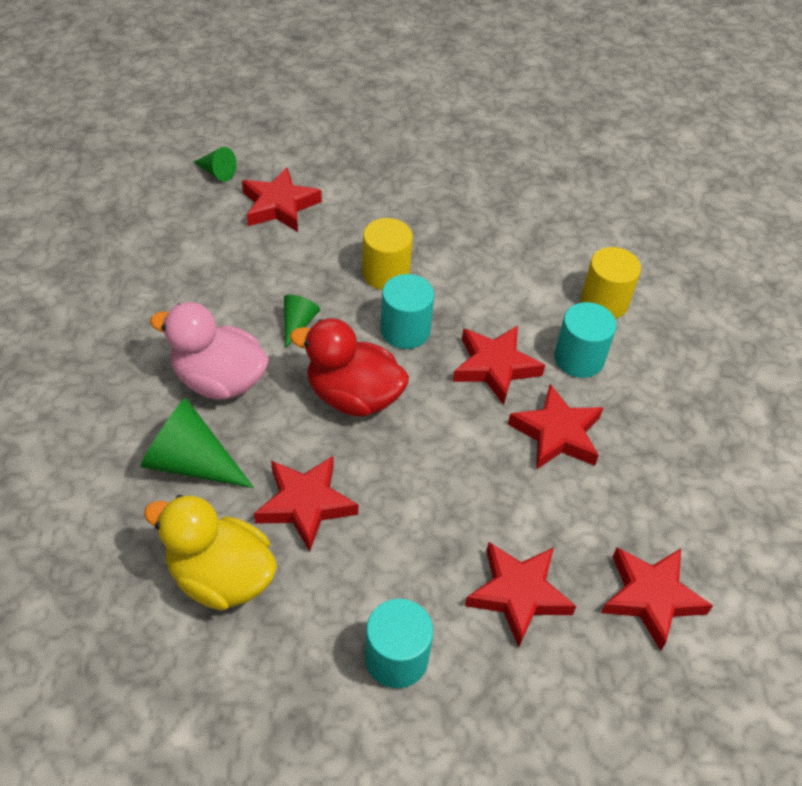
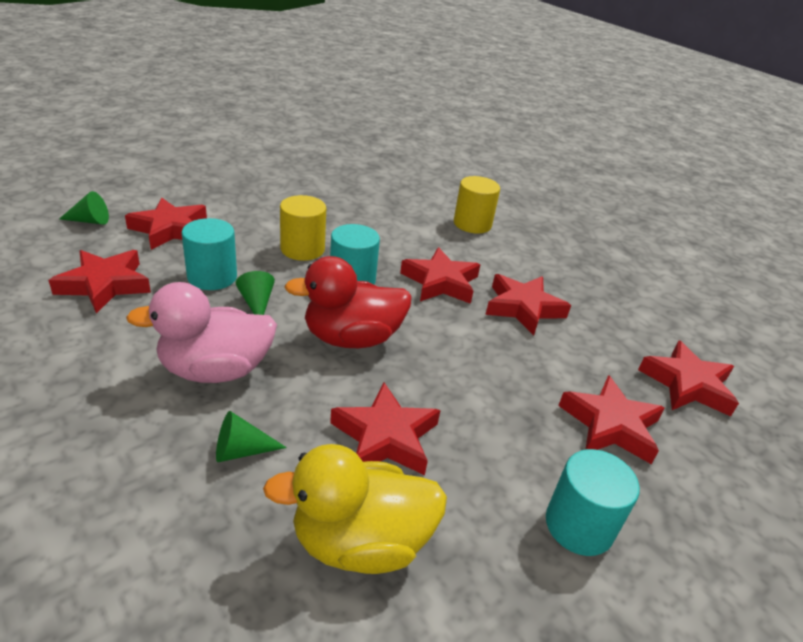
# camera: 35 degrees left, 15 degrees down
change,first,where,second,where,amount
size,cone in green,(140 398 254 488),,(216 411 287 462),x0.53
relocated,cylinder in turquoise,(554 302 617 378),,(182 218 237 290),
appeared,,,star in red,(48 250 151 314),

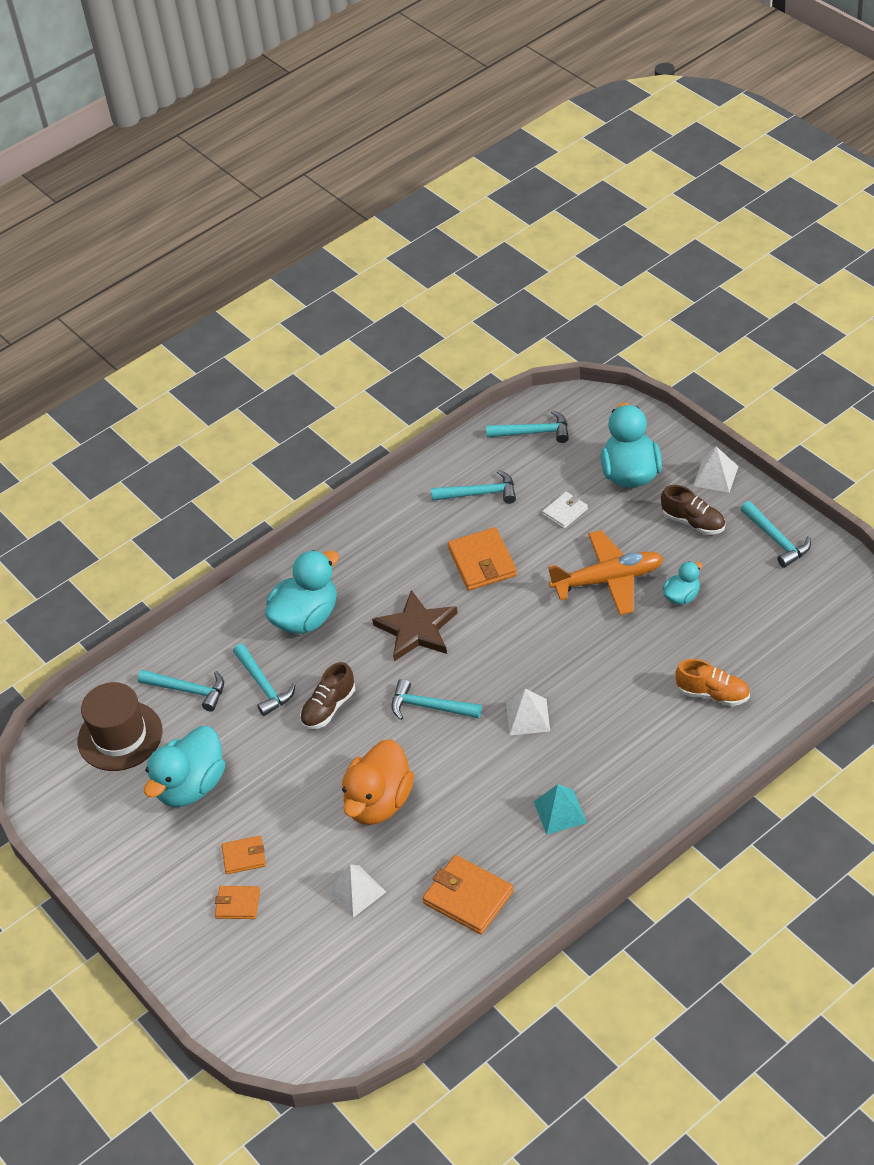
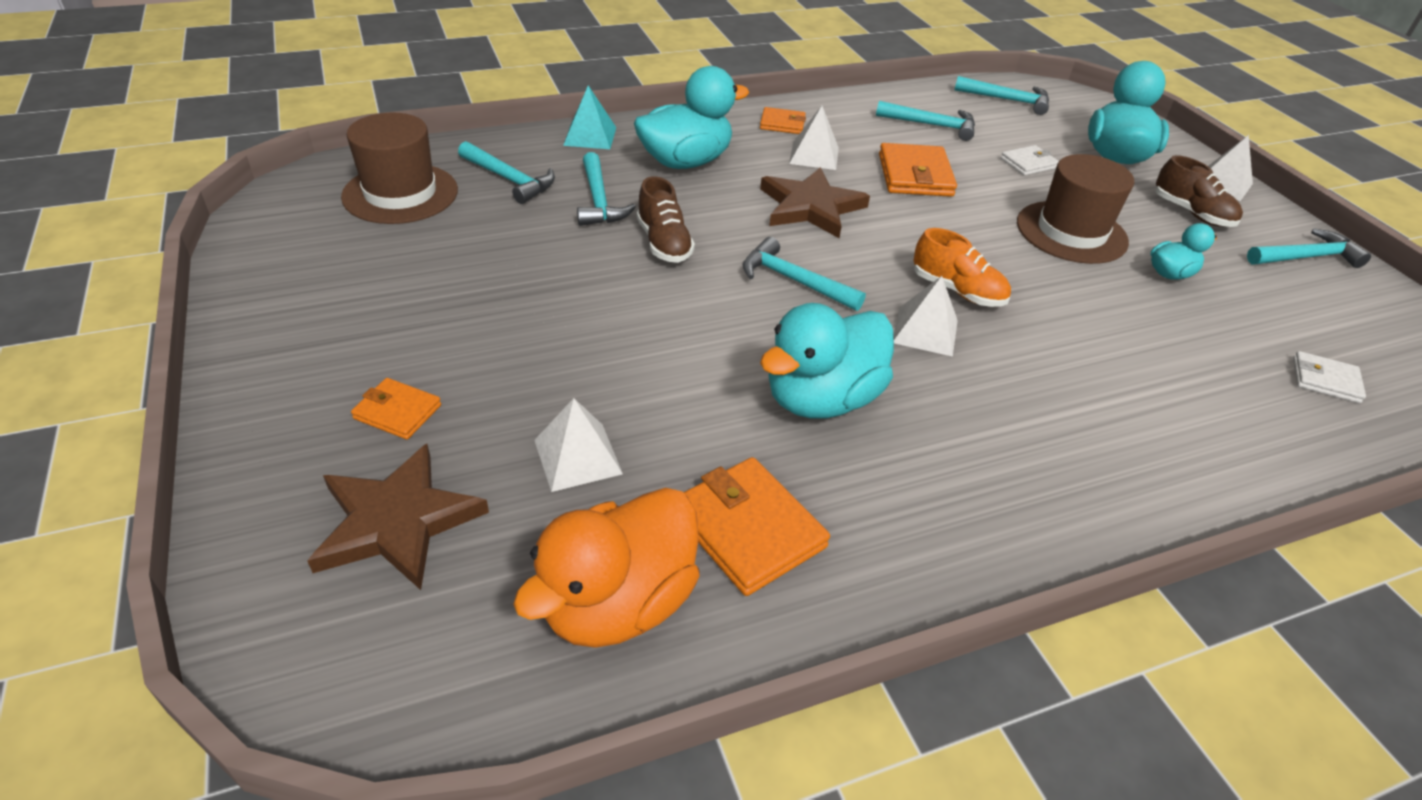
# camera: 10 degrees right, 5 degrees down
change,first,where,second,where,amount
relocated,duck in turquoise,(144 726 225 807),,(760 303 894 419),
relocated,wallet in orange,(222 836 266 874),,(760 107 806 134),
spun,shoe in brown,(300 662 355 729),,(637 176 695 263),75 degrees counterclockwise
relocated,duck in orange,(342 739 414 825),,(513 488 700 648),
relocated,pyramid in turquoise,(534 784 587 835),,(563 85 616 149),
exchanged,plane in orange,(548 530 664 615),hat in brown,(1017 154 1134 264),
relocated,shoe in orange,(675 659 750 706),,(913 228 1011 307),
spun,hammer in turquoise,(741 501 811 568),,(1247 229 1371 268),90 degrees counterclockwise
appeared,,,star in brown,(307 444 489 590),
appeared,,,pyramid in white,(789 106 839 170),
appeared,,,wallet in white,(1293 351 1366 403),

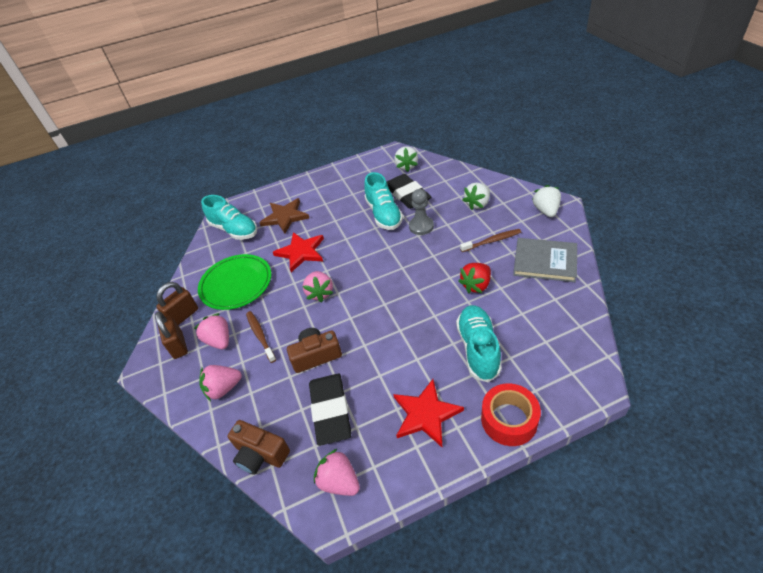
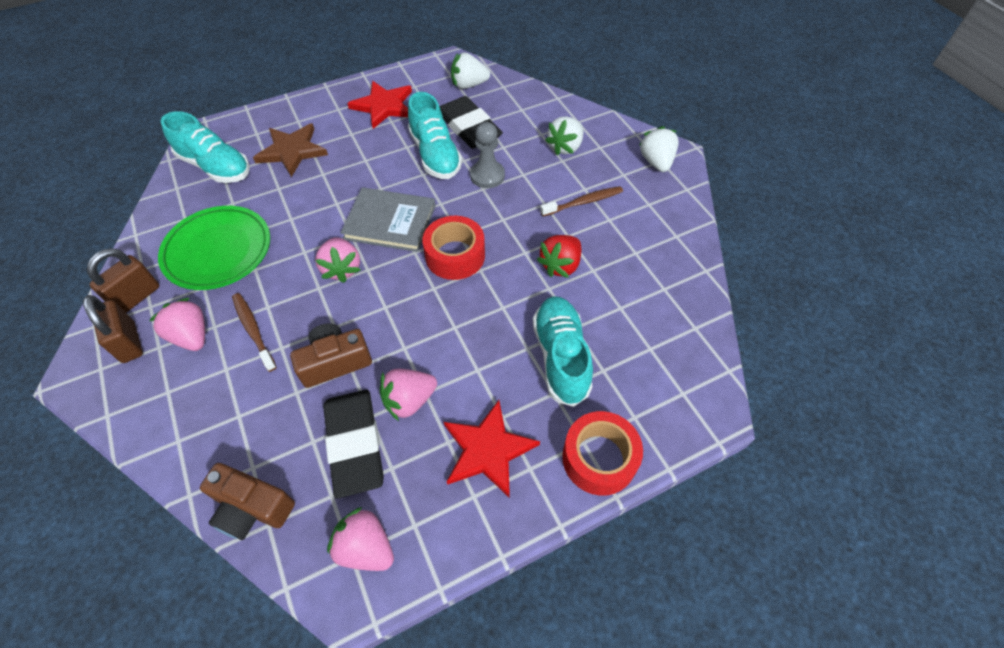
# camera: 10 degrees left, 10 degrees up
change,first,where,second,where,amount
relocated,strawberry in pink,(199 365 242 401),,(380 369 437 421),
relocated,star in red,(273 232 324 272),,(347 81 412 129),
spun,strawberry in white,(394 146 418 172),,(451 52 490 89),90 degrees clockwise
relocated,book in grey,(513 238 577 282),,(341 187 436 252),
appeared,,,tape in red,(423 216 485 280),

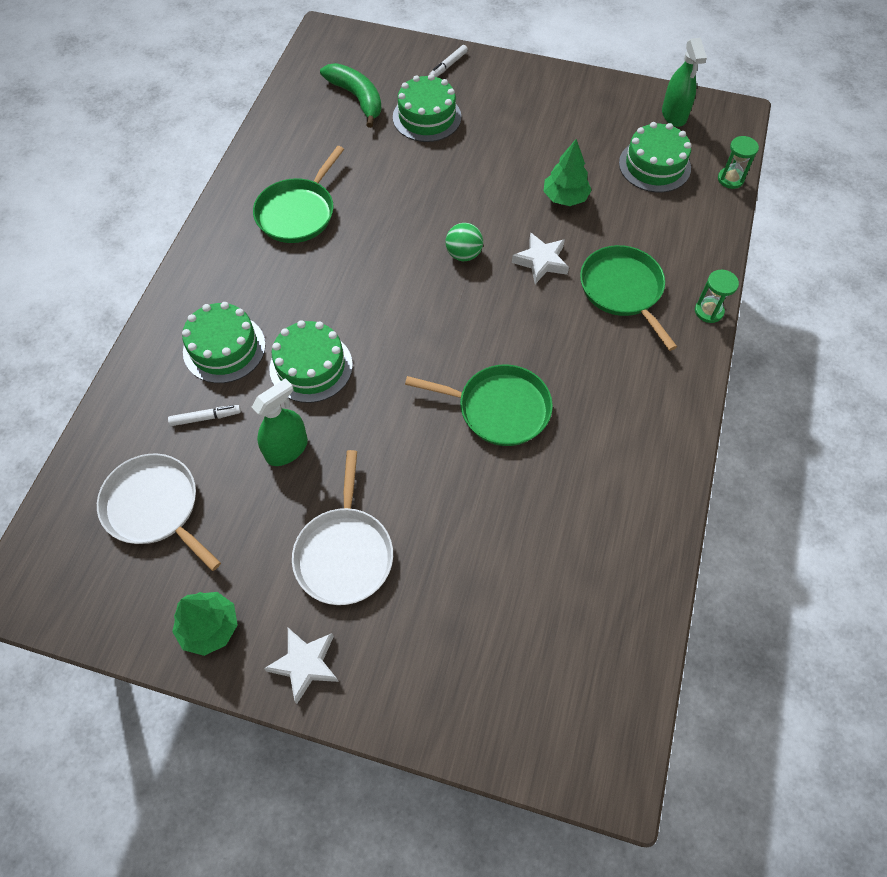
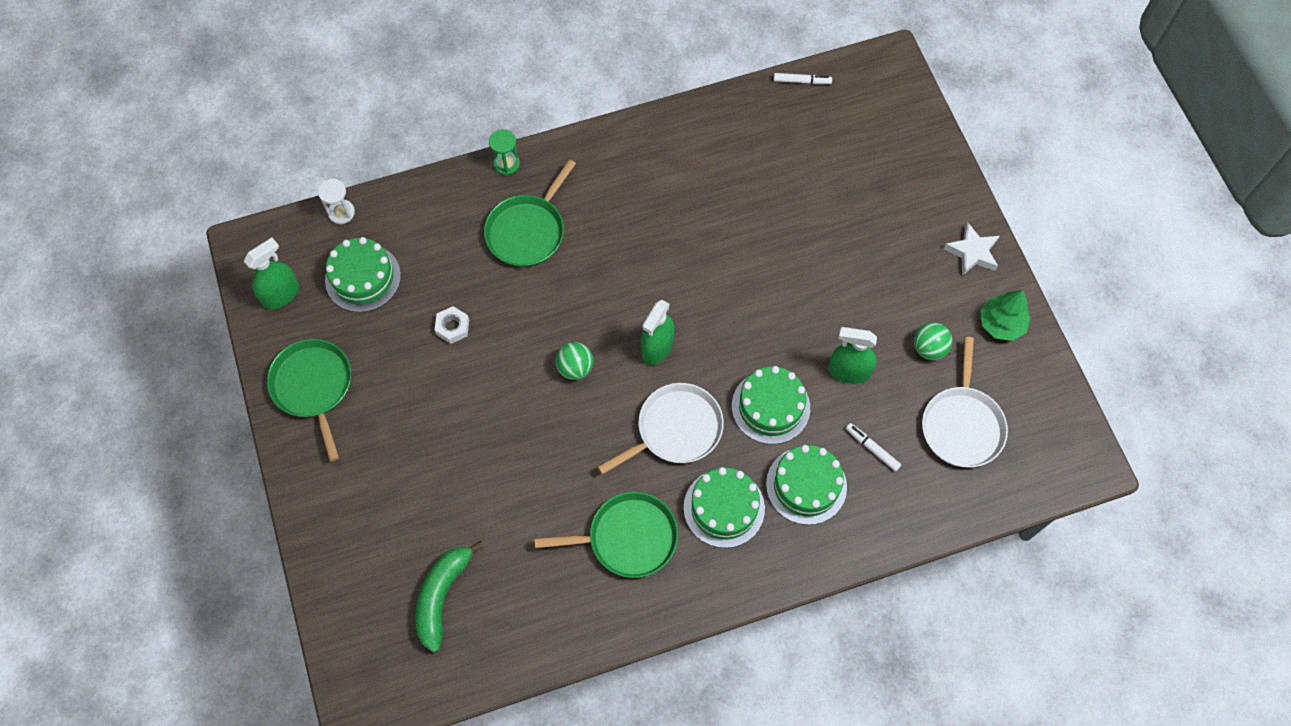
# camera: 125 degrees left, 5 degrees up
change,first,where,second,where,amount
relocated,pan in white,(292 450 393 605),,(598 383 724 475),
relocated,cake in green,(393 74 462 142),,(684 467 765 548),
relocated,pan in green,(405 364 553 446),,(267 339 351 461),
relocated,marker in white,(429 45 468 77),,(774 73 832 84),
missing,star in white,(512 233 569 284),,,
exchanged,tree in green,(543 139 592 206),nut in white,(435 306 469 344),
colour,hourglass in green,(718 136 759 189),hourglass in white,(318 179 355 224),
appeared,,,spray bottle in green,(641 300 674 365),
appeared,,,ball in green,(914 322 953 360),

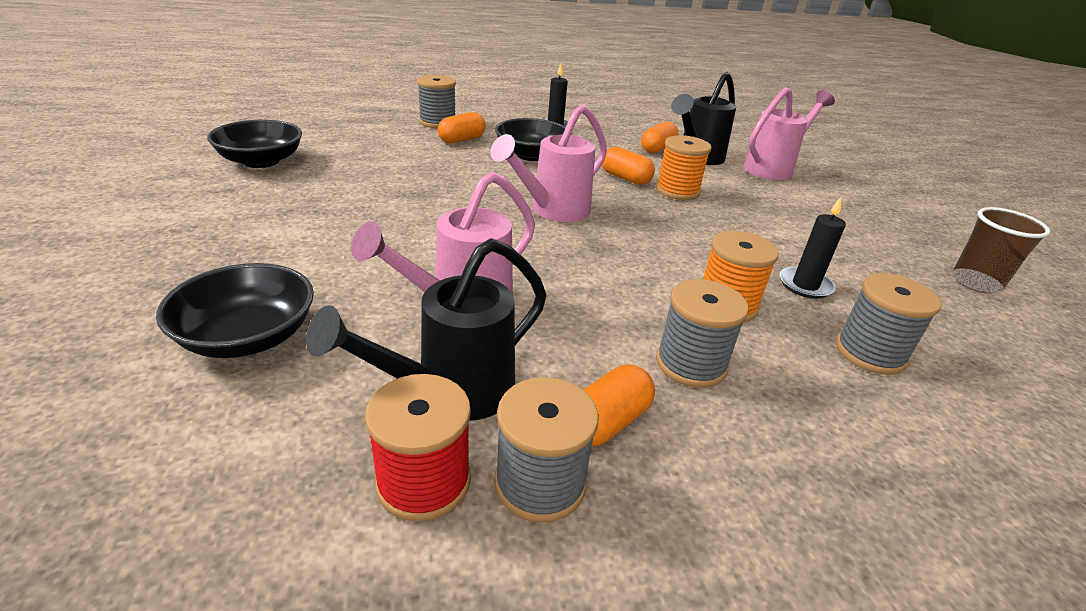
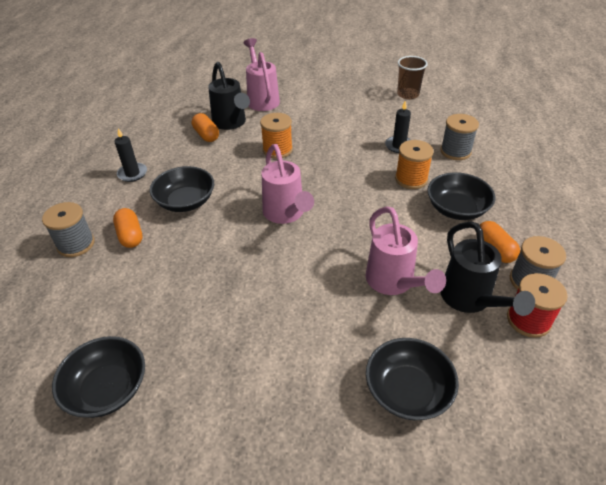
# camera: 65 degrees left, 10 degrees up
change,first,where,second,where,amount
missing,capsule in orange,(602 147 655 185),,,
exchanged,spool in grey,(656 279 749 388),bowl in black,(428 172 495 220),

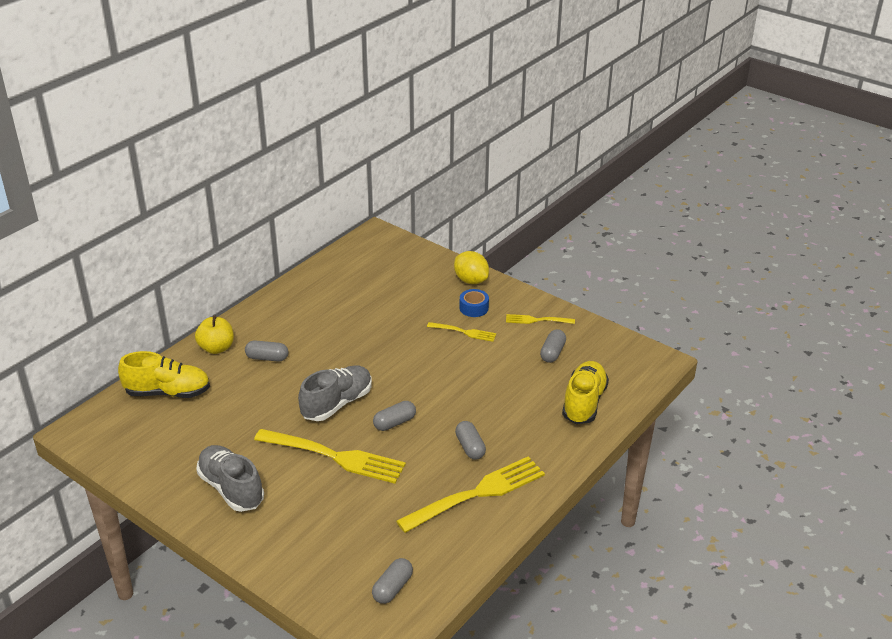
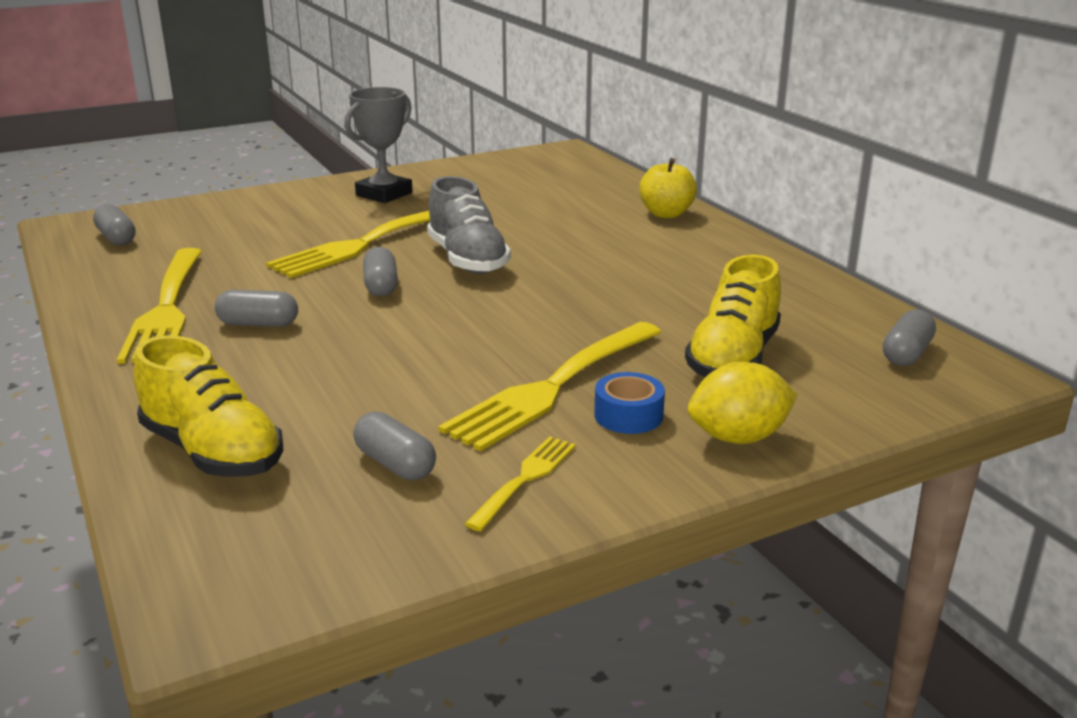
# camera: 115 degrees right, 10 degrees down
change,first,where,second,where,amount
relocated,shoe in yellow,(118 351 210 398),,(685 254 781 377),
exchanged,shoe in grey,(196 445 264 512),trophy in grey,(344 87 413 203),
relocated,capsule in grey,(245 340 289 362),,(883 309 936 366),
size,fork in yellow,(427 322 496 342),,(438 322 662 451),x1.96

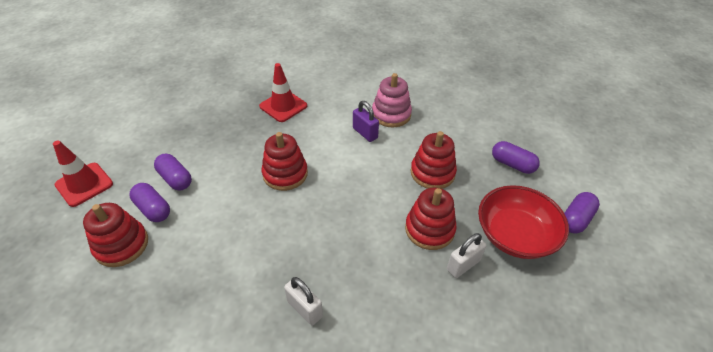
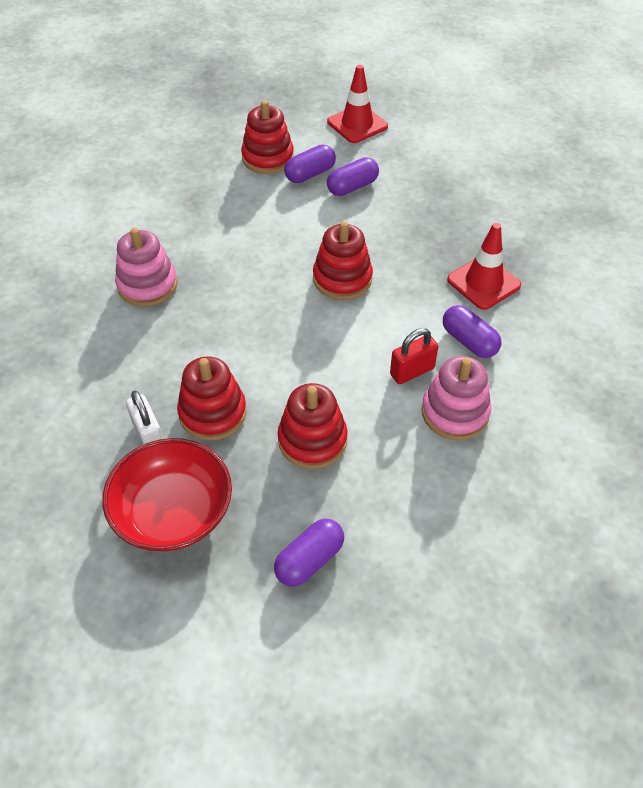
# camera: 100 degrees right, 5 degrees up
change,first,where,second,where,amount
exchanged,padlock in white,(284 277 323 325),stacking toy in pink,(115 228 177 307),
colour,padlock in purple,(353 101 379 142),padlock in red,(390 328 438 384),
relocated,capsule in purple,(564 192 600 234),,(443 305 501 358),

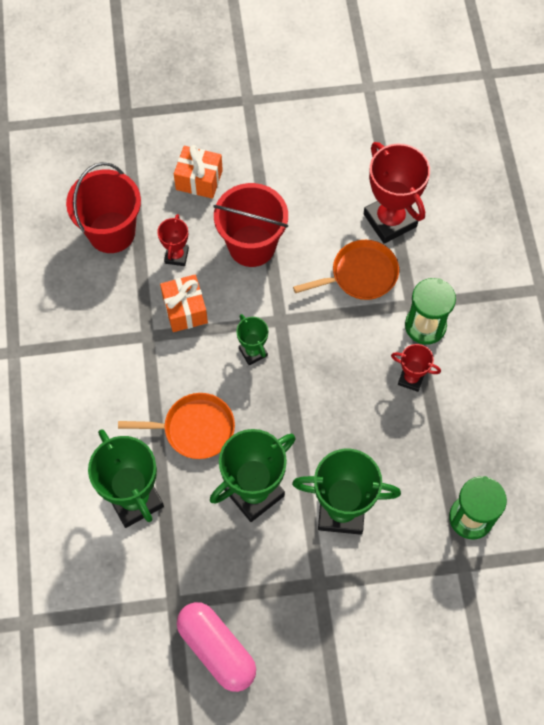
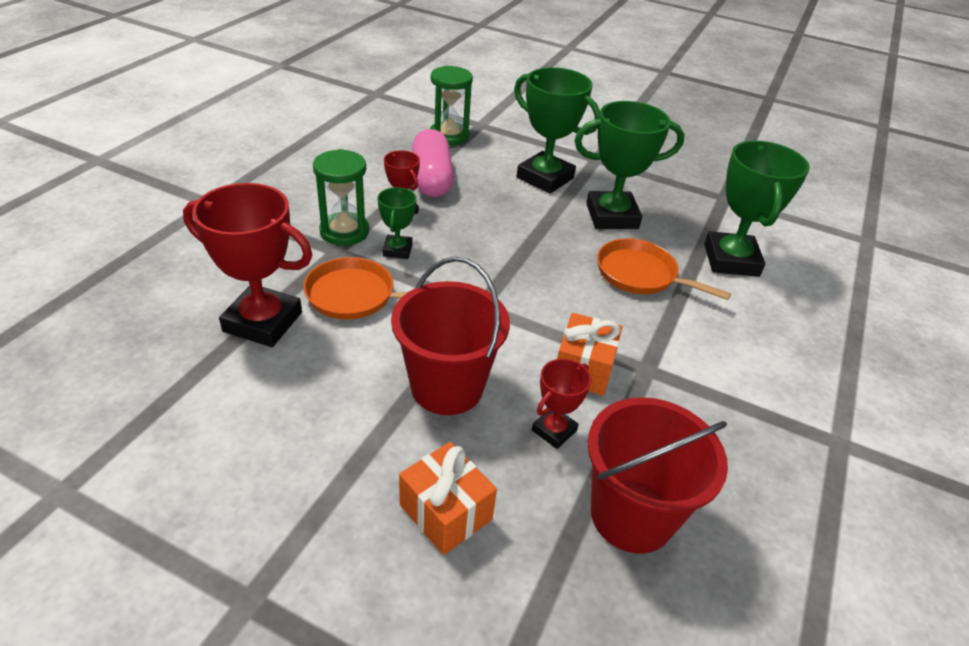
# camera: 150 degrees left, 25 degrees down
change,first,where,second,where,amount
relocated,capsule in pink,(177 602 256 692),,(412 129 454 197),
relocated,trophy in green,(236 314 268 365),,(377 187 417 259),
spun,trophy in red,(364 142 430 244),,(183 183 312 347),75 degrees counterclockwise

